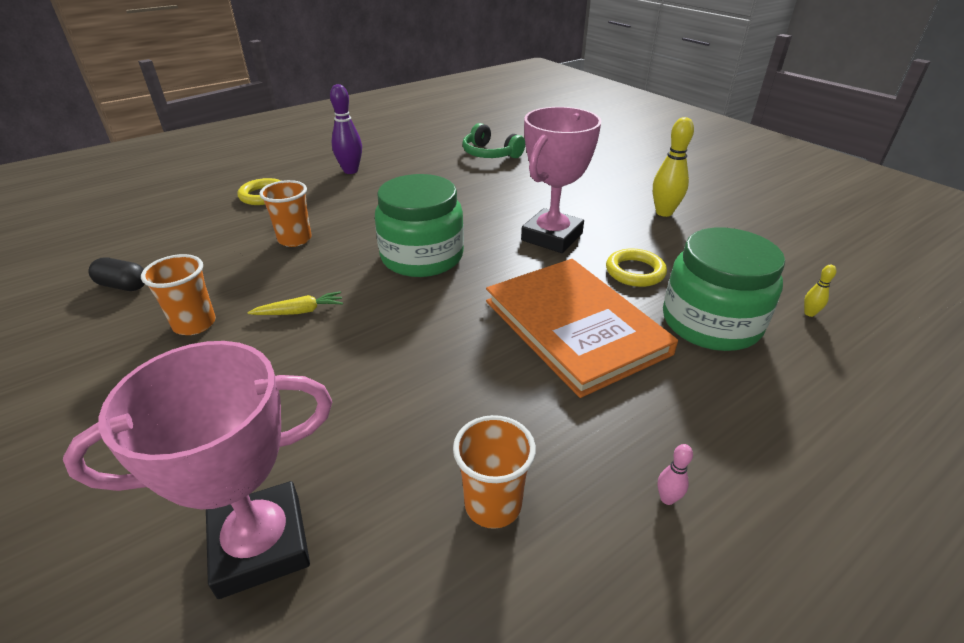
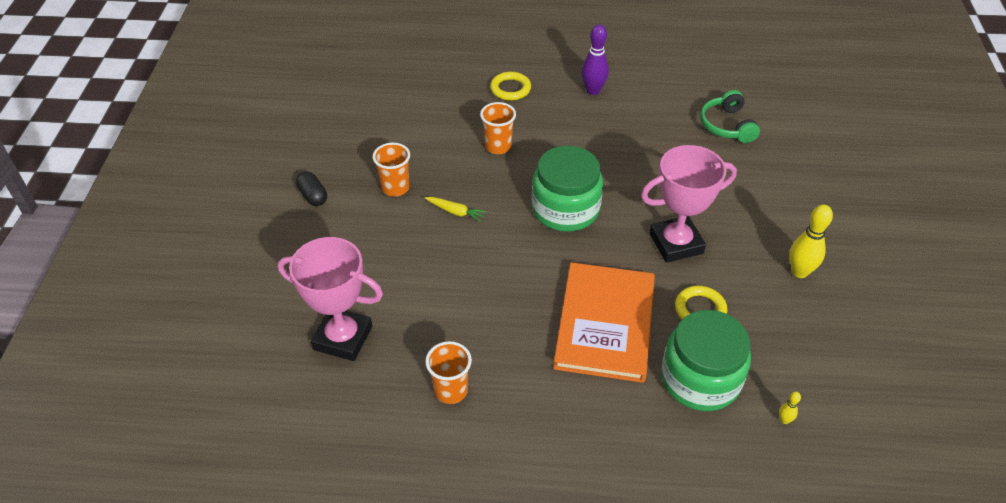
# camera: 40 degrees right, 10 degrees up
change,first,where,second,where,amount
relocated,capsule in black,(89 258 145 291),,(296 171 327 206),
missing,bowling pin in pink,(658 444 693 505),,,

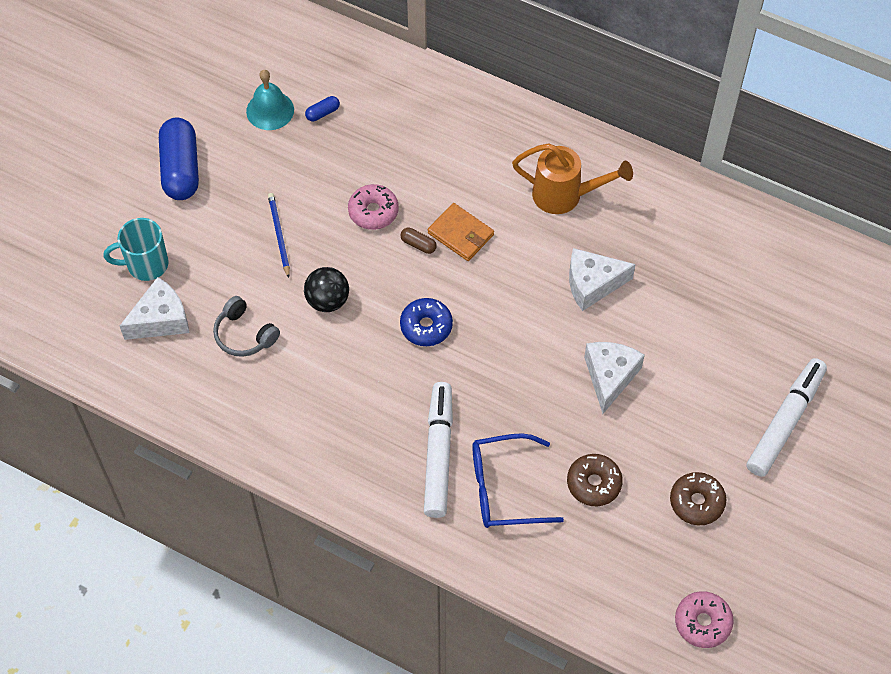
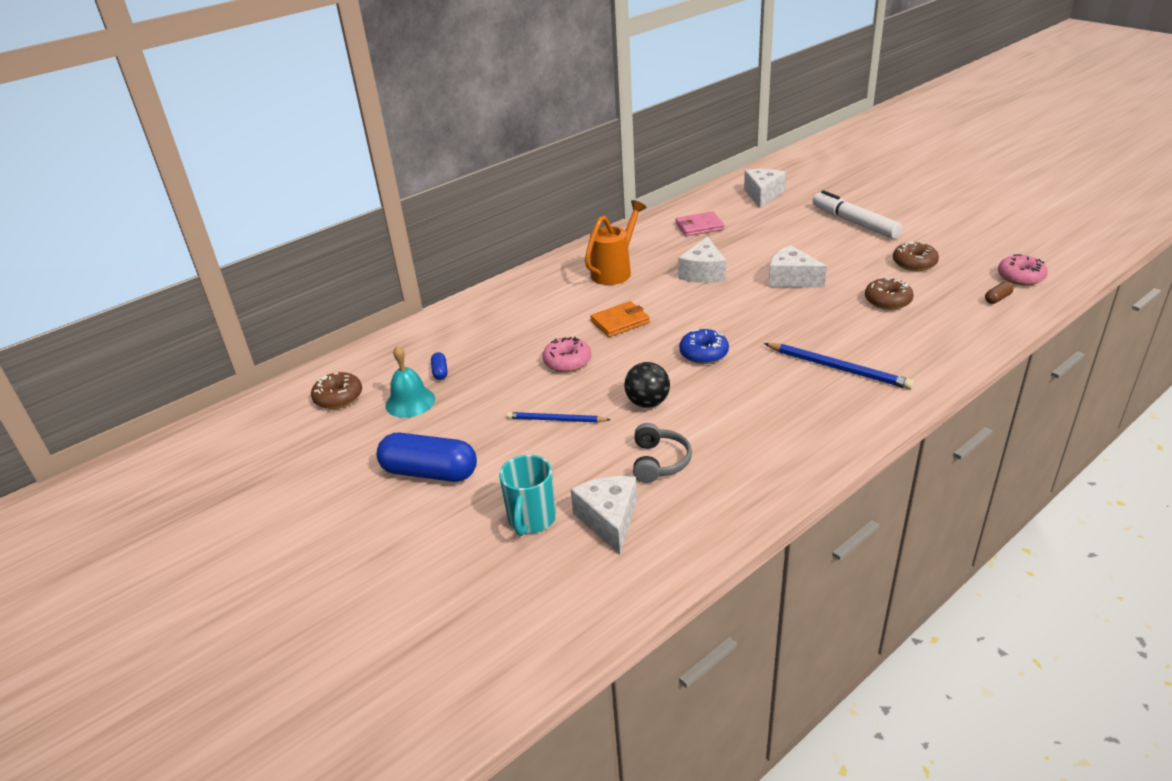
# camera: 65 degrees left, 25 degrees down
change,first,where,second,where,amount
spun,headphones in grey,(213 296 280 357),,(633 423 692 483),60 degrees counterclockwise
relocated,capsule in brown,(400 228 437 254),,(985 282 1014 304),
exchanged,marker in white,(424 382 453 518),pencil in blue,(764 343 914 390),
missing,glasses in blue,(472 433 564 528),,,
appeared,,,donut in brown,(311 372 362 409),
appeared,,,wallet in pink,(675 211 724 237),
appeared,,,cheese in white,(744 169 786 208),

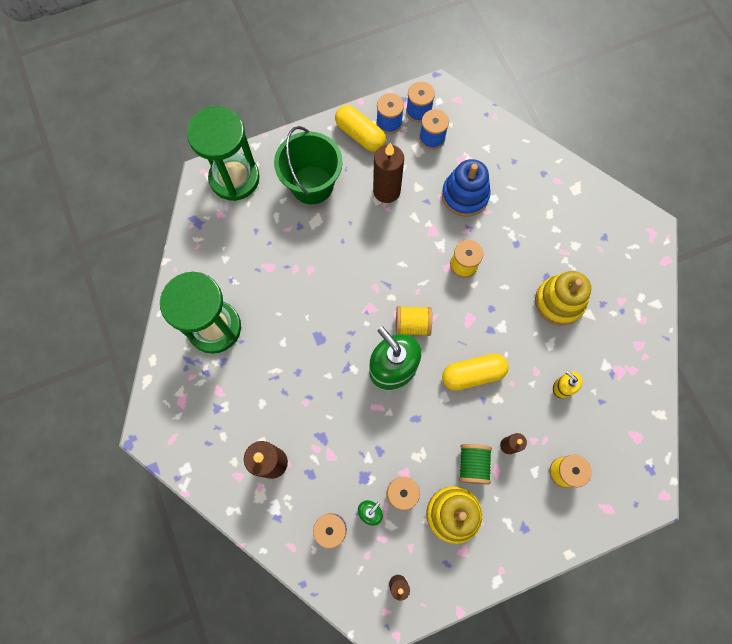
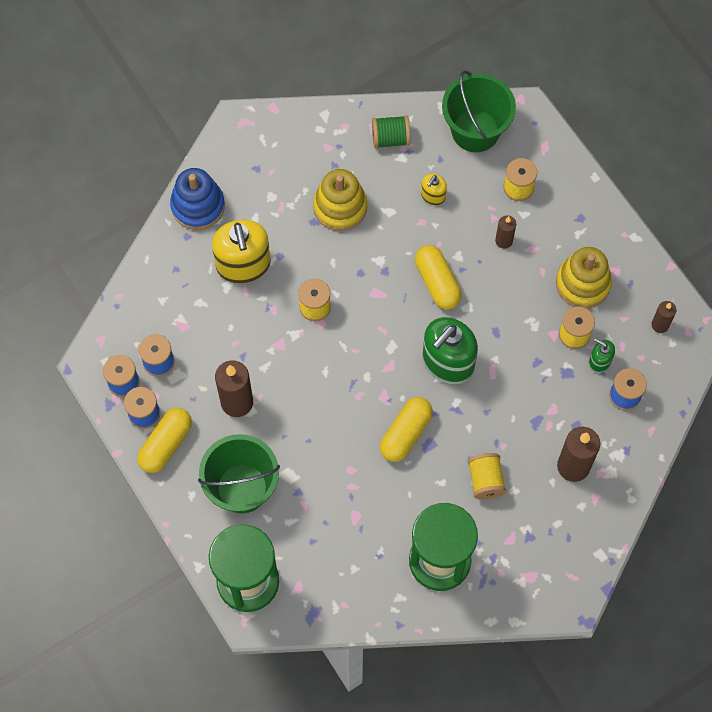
# camera: 100 degrees left, 5 degrees down
change,first,where,second,where,amount
relocated,spool in yellow,(396 306 432 336),,(468 453 506 499),
relocated,stacking toy in blue,(442 159 491 217),,(170 168 225 230),
relocated,spool in green,(459 444 492 484),,(372 115 410 148),
appeared,,,soap dispenser in yellow,(212 220 271 284),
appeared,,,capsule in yellow,(380 397 433 462),
appeared,,,bucket in green,(442 70 516 152),

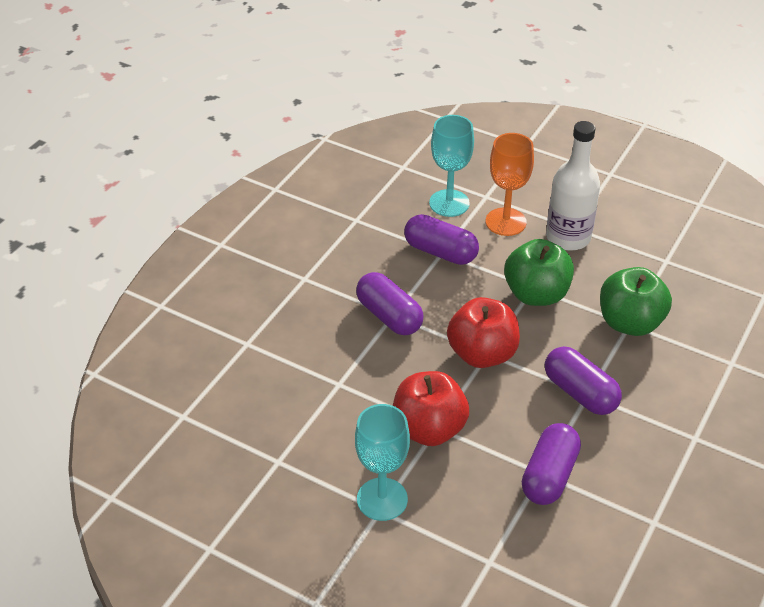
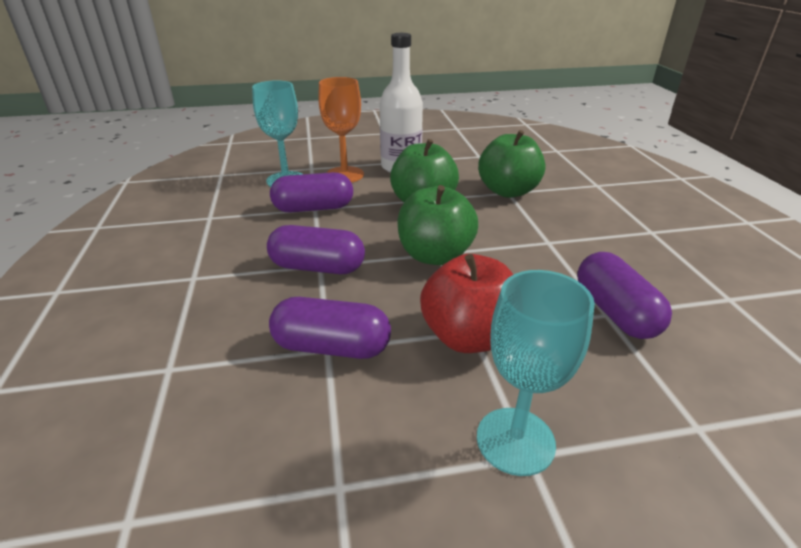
# camera: 40 degrees left, 10 degrees down
change,first,where,second,where,amount
colour,apple in red,(447 297 520 368),apple in green,(397 185 478 265),
relocated,capsule in purple,(545 346 622 415),,(269 297 391 359),

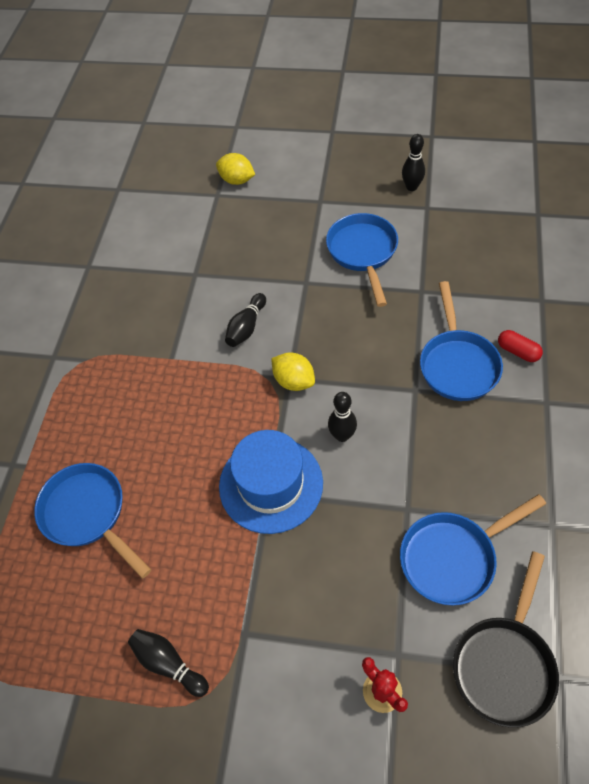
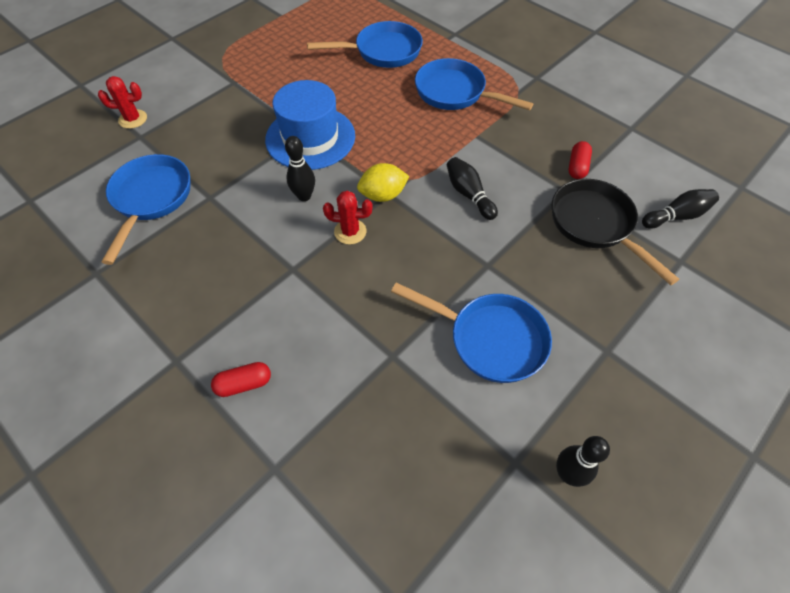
# camera: 120 degrees right, 0 degrees up
change,first,where,second,where,amount
relocated,bowling pin in black,(128 629 209 697),,(642 189 719 229),
missing,lemon in yellow,(216 153 255 185),,,
relocated,pan in blue,(420 281 503 401),,(415 58 533 110),
relocated,pan in black,(453 552 559 728),,(552 179 679 285),
appeared,,,cactus in red,(323 191 373 244),
appeared,,,capsule in red,(568 141 592 179),

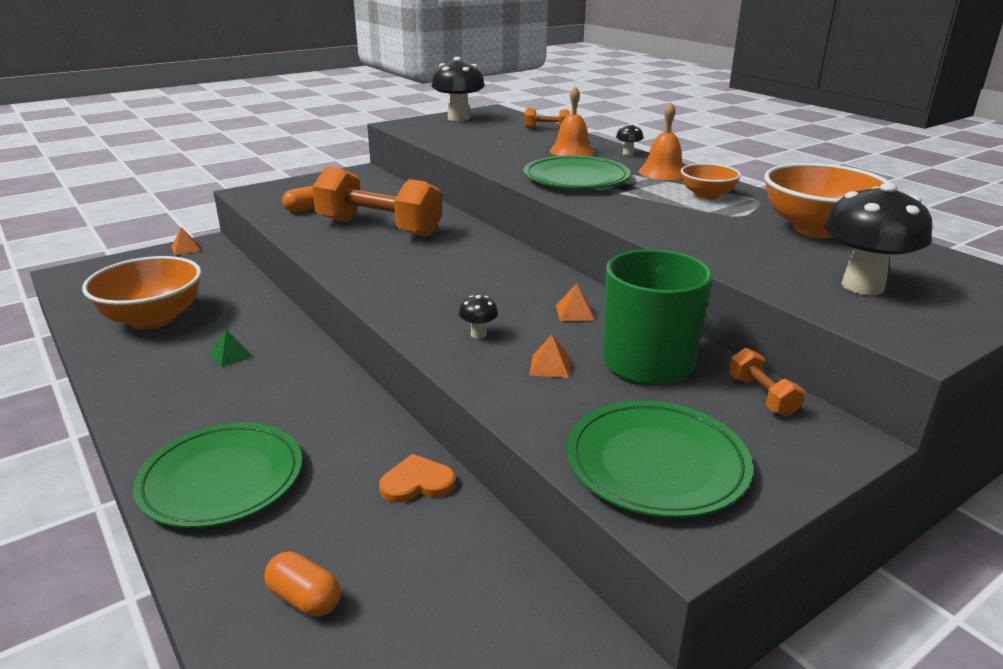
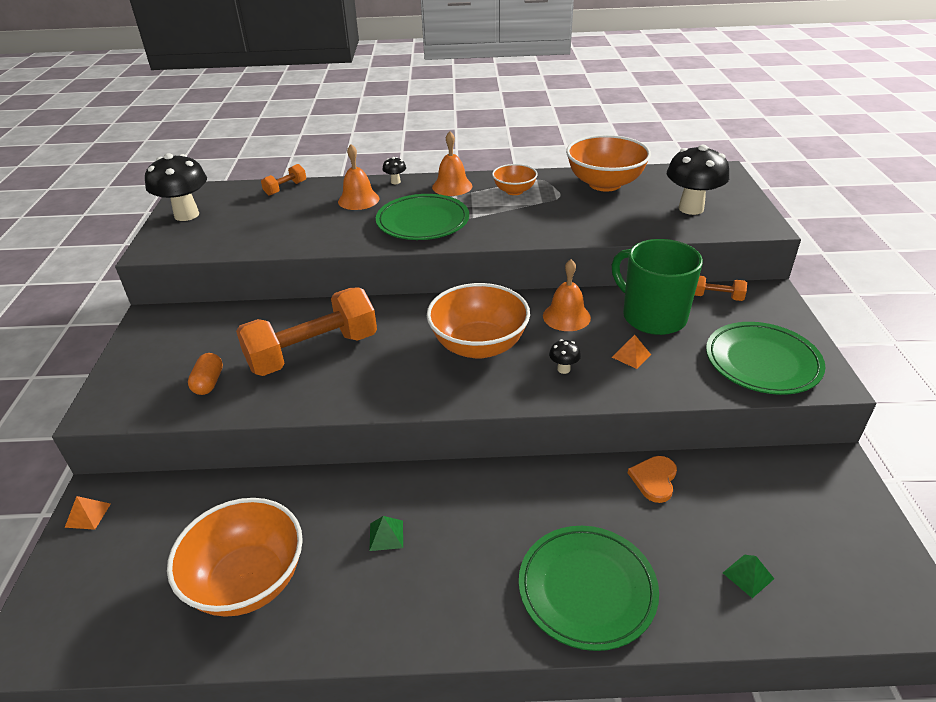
# camera: 55 degrees left, 10 degrees up
change,first,where,second,where,amount
exchanged,capsule in orange,(264 551 340 617),pyramid in green,(723 555 774 598),
exchanged,pyramid in orange,(556 283 595 321),bell in orange,(543 259 591 331),
appeared,,,bowl in orange,(427 283 530 359),

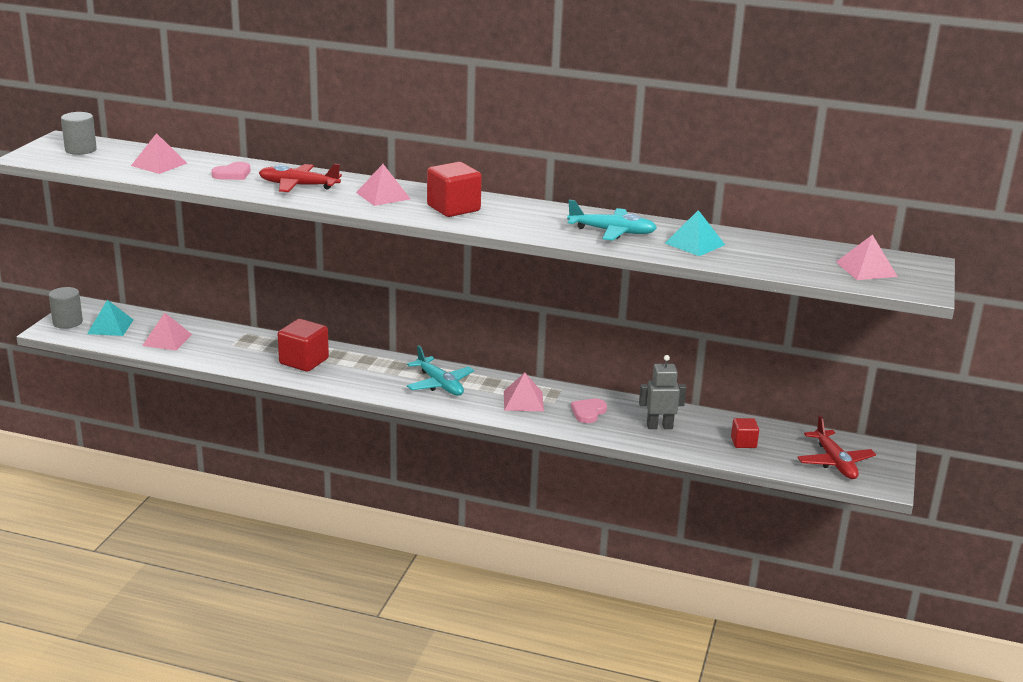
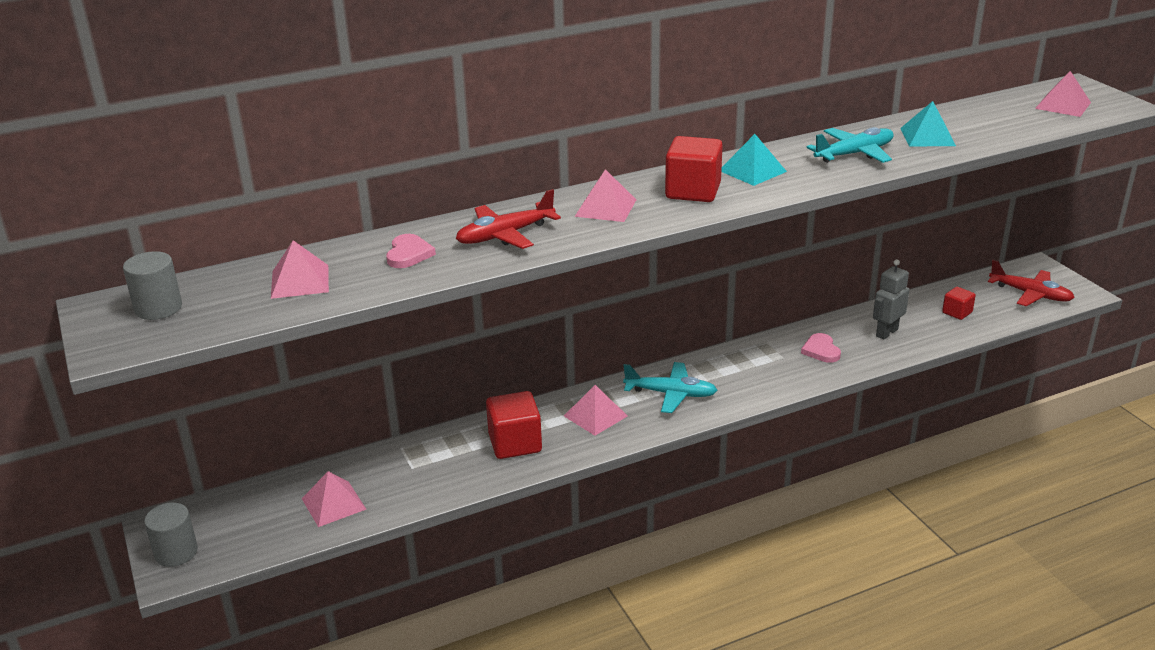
# camera: 40 degrees left, 5 degrees up
change,first,where,second,where,amount
relocated,pyramid in turquoise,(87 300 133 336),,(721 134 787 186),
relocated,pyramid in pink,(504 373 544 411),,(564 385 628 436),

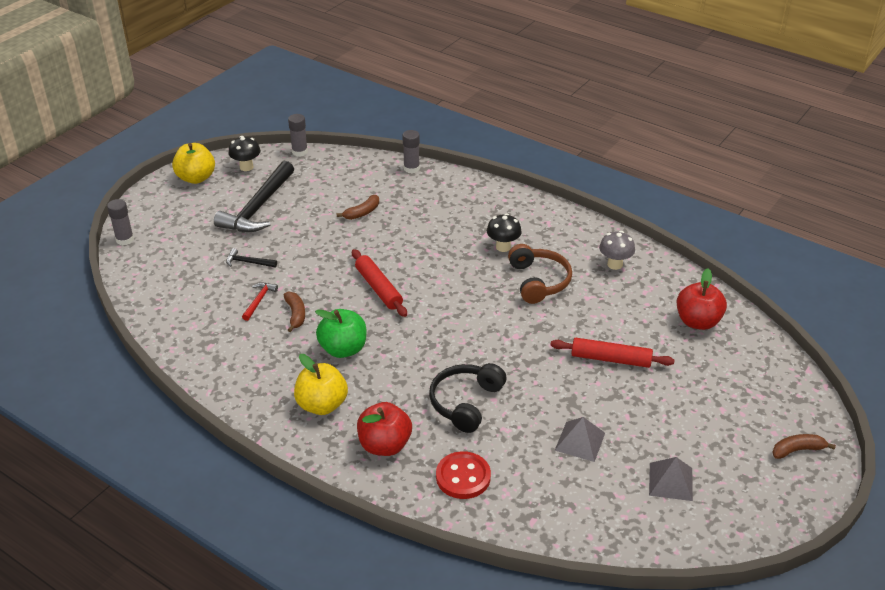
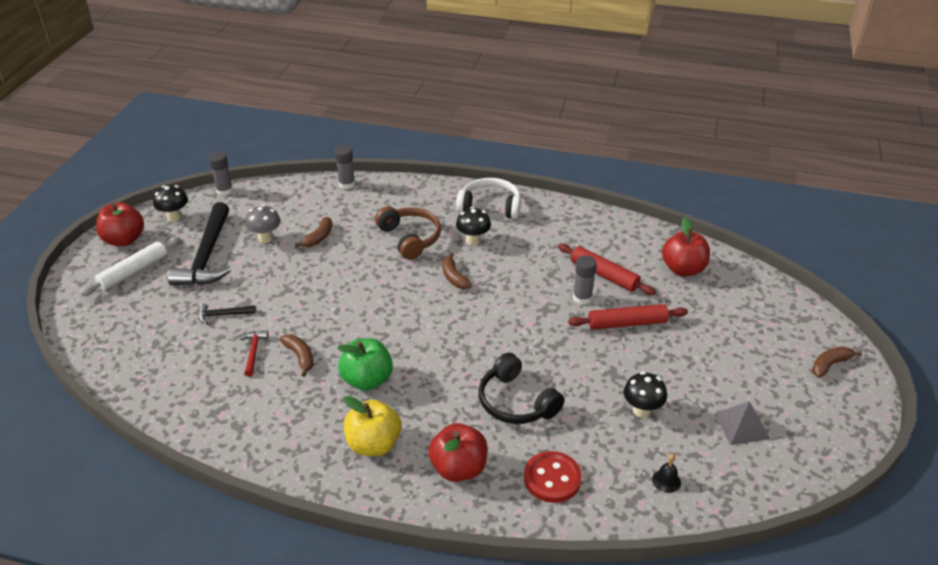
# camera: 20 degrees left, 0 degrees up
change,first,where,second,where,amount
relocated,glue stick in grey,(107 199 134 245),,(573 255 597 305),
colour,apple in yellow,(172 143 215 184),apple in red,(96 202 144 246),
relocated,rolling pin in red,(352 249 407 317),,(558 243 656 295),
spun,headphones in black,(429 363 506 433),,(479 353 564 424),45 degrees counterclockwise
relocated,headphones in brown,(508 244 572 304),,(375 206 441 260),
exchanged,pyramid in grey,(555 417 605 462),mushroom in black,(624 372 667 418),
relocated,mushroom in grey,(599 231 635 270),,(245 204 281 243),
appeared,,,rolling pin in white,(80 237 180 296),
appeared,,,banana in brown,(442 252 472 289),
appeared,,,headphones in white,(456 178 521 219),
appeared,,,bell in black,(652 454 681 493),

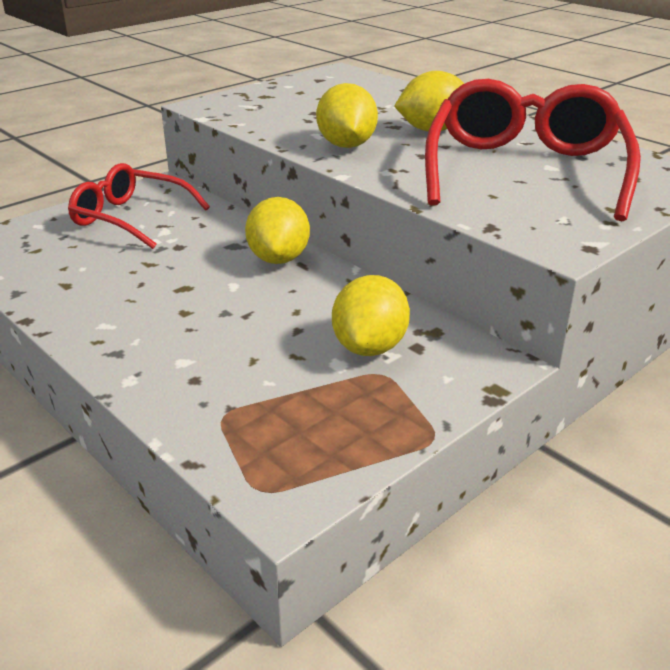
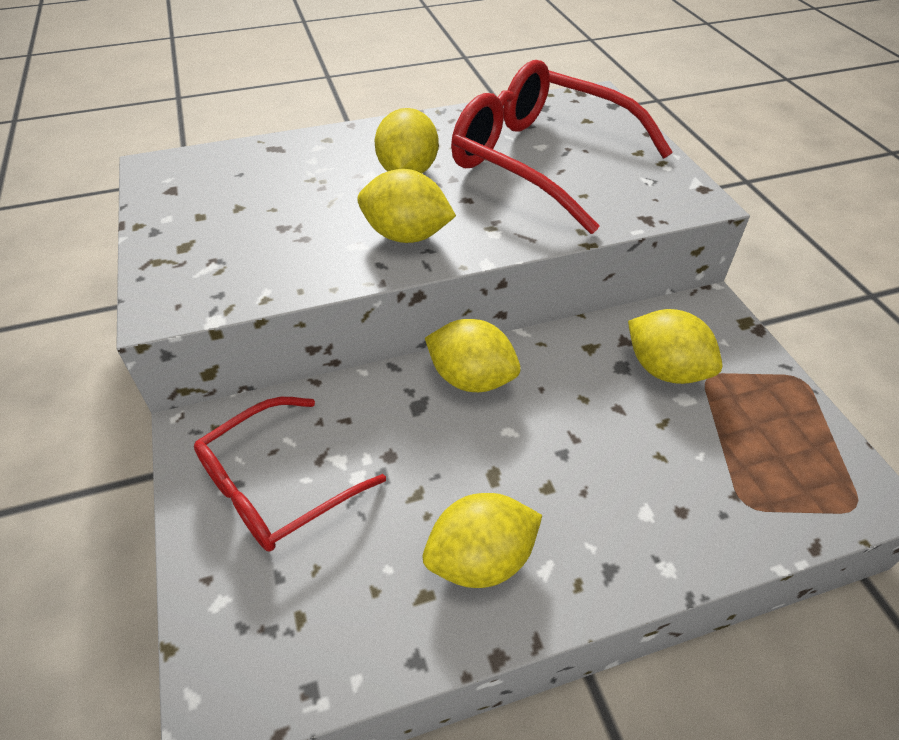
# camera: 65 degrees left, 15 degrees up
change,first,where,second,where,amount
appeared,,,lemon in yellow,(423 493 542 588),

